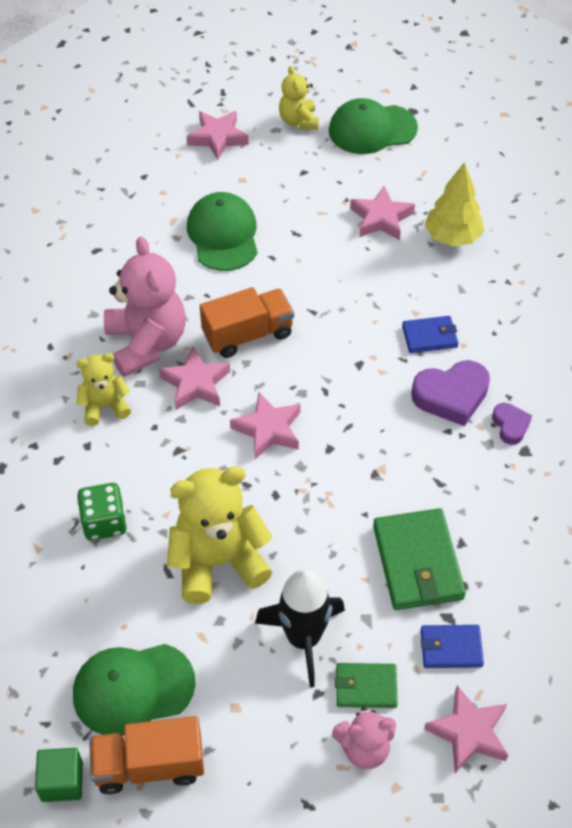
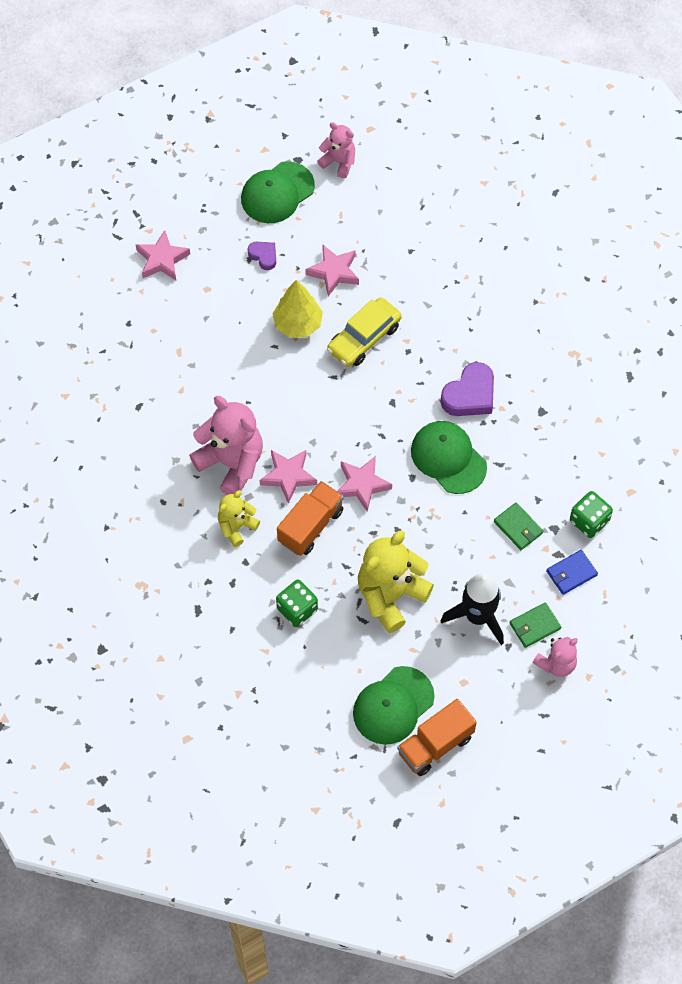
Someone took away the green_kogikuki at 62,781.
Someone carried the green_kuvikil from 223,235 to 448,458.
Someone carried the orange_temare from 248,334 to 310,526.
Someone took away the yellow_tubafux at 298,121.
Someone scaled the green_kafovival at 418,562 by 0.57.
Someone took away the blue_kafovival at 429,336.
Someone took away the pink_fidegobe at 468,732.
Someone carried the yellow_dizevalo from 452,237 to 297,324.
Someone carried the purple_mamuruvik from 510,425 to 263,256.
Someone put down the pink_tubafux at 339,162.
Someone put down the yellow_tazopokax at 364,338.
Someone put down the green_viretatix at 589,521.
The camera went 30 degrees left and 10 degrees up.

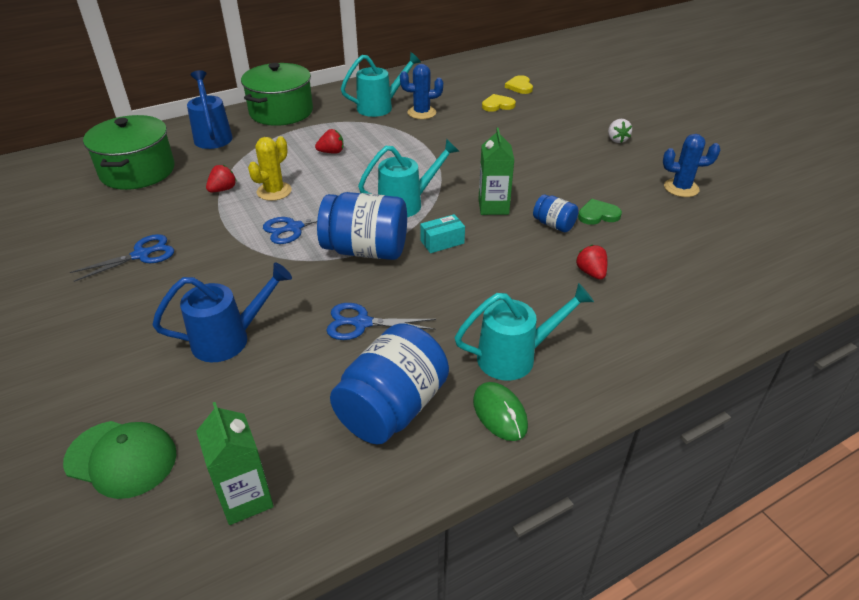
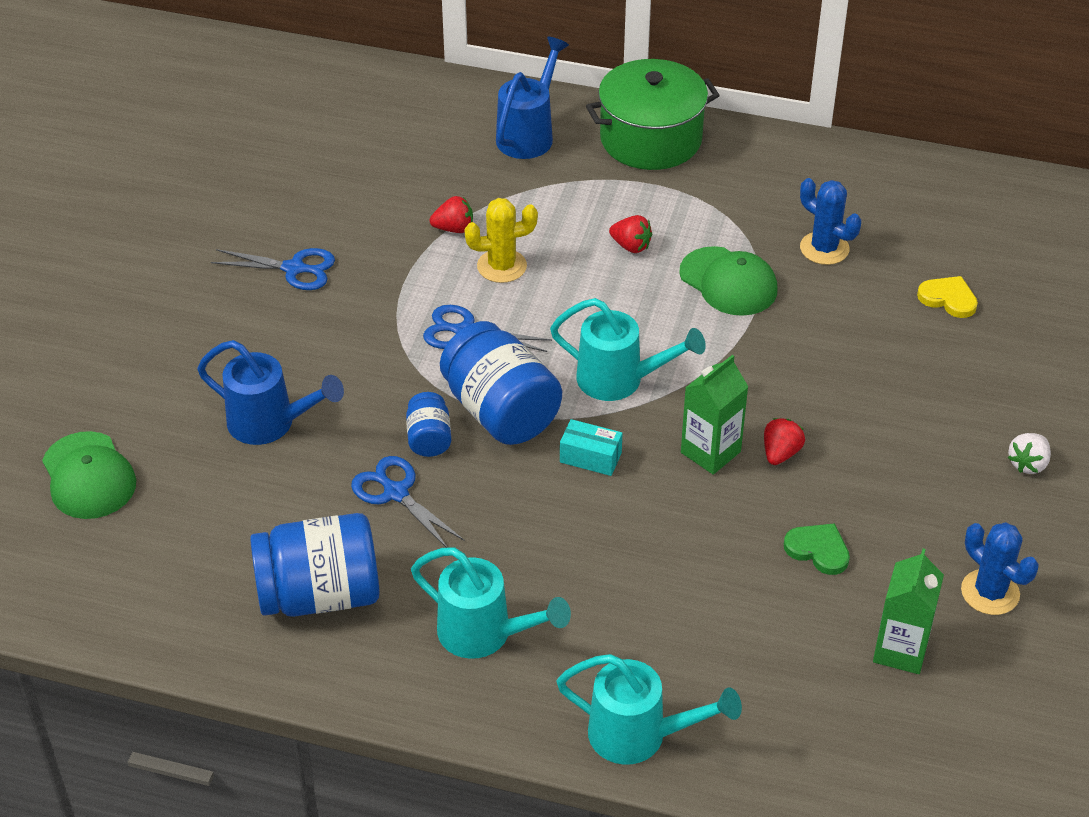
Someone took away the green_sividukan at 137,171.
Someone carried the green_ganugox from 245,498 to 900,650.
Someone carried the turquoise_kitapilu from 380,107 to 638,735.
Someone took away the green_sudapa at 499,413.
Someone took away the yellow_mamuruvik at 520,86.
Someone carried the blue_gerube from 554,225 to 429,439.
Someone carried the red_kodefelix from 591,273 to 780,453.
Someone put down the green_kuvikil at 728,282.
The camera went 45 degrees right and 5 degrees up.

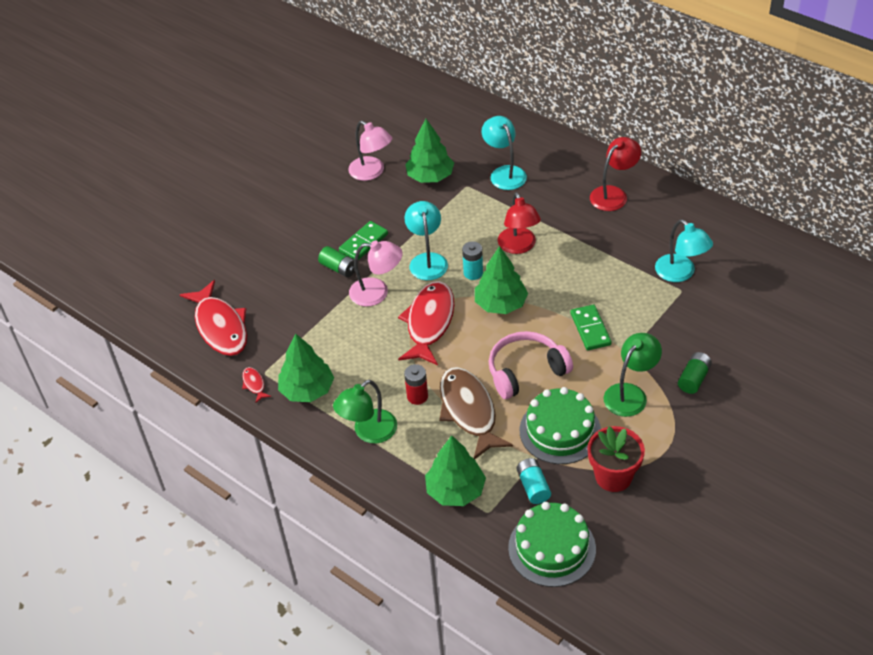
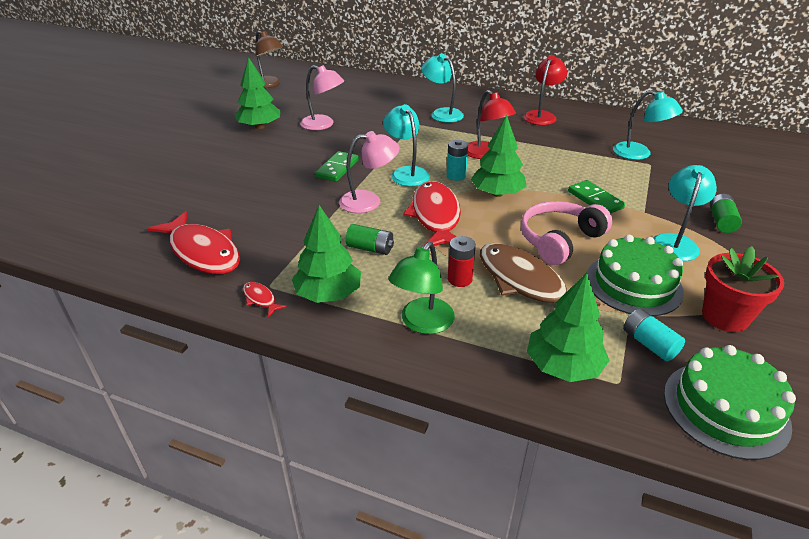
Someone carried the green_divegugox from 339,268 to 370,248.
Someone carried the green_dizevalo from 430,176 to 260,126.
Someone repainted the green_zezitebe at 630,393, which became the turquoise_zezitebe at 675,242.
Someone put down the brown_zezitebe at 269,85.
The camera went 20 degrees left and 10 degrees down.

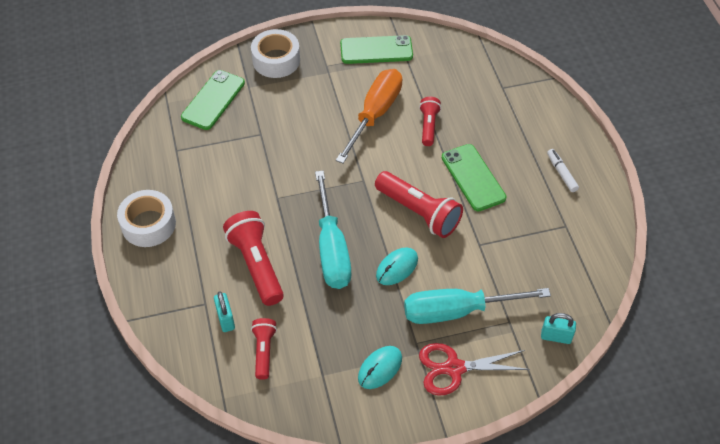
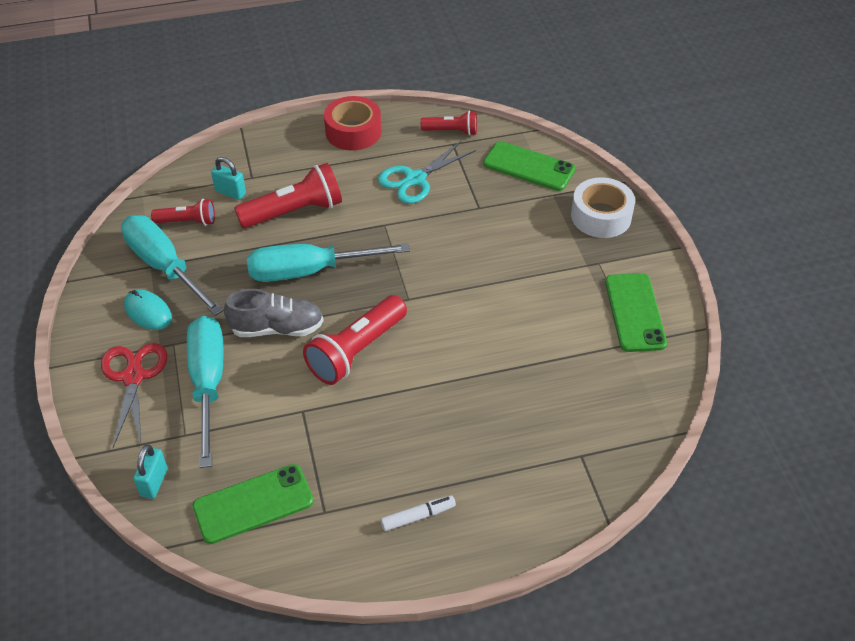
Someone repainted the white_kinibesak at 148,224, which became the red_kinibesak at 353,132.
Someone rotated the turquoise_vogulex at 225,319 by 45 degrees clockwise.
Someone took away the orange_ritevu at 375,113.
Someone swapped the turquoise_sudapa at 397,267 for the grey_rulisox at 277,328.
Someone carried the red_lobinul from 428,126 to 451,131.
Someone carried the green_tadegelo from 473,177 to 253,504.
Someone put down the turquoise_ritevu at 164,266.
Someone put down the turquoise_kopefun at 415,179.
The camera went 90 degrees right and 5 degrees down.

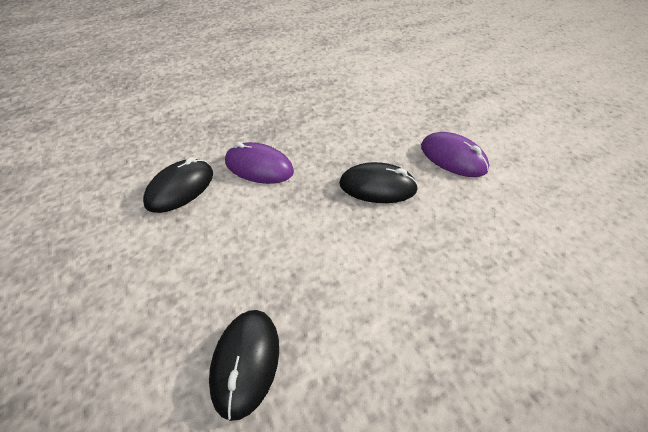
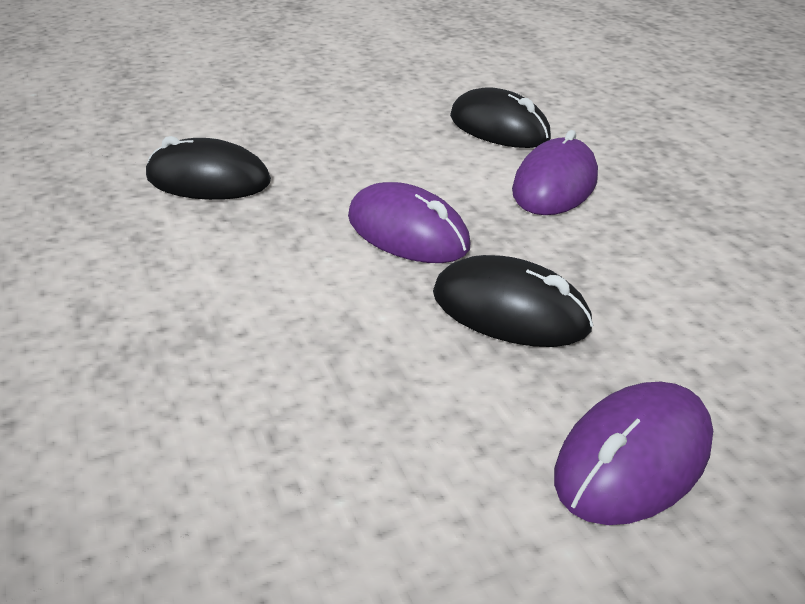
Someone rotated the black_sudapa at 377,187 by 75 degrees counterclockwise.
Someone put down the purple_sudapa at 407,232.
The camera went 95 degrees right and 10 degrees down.

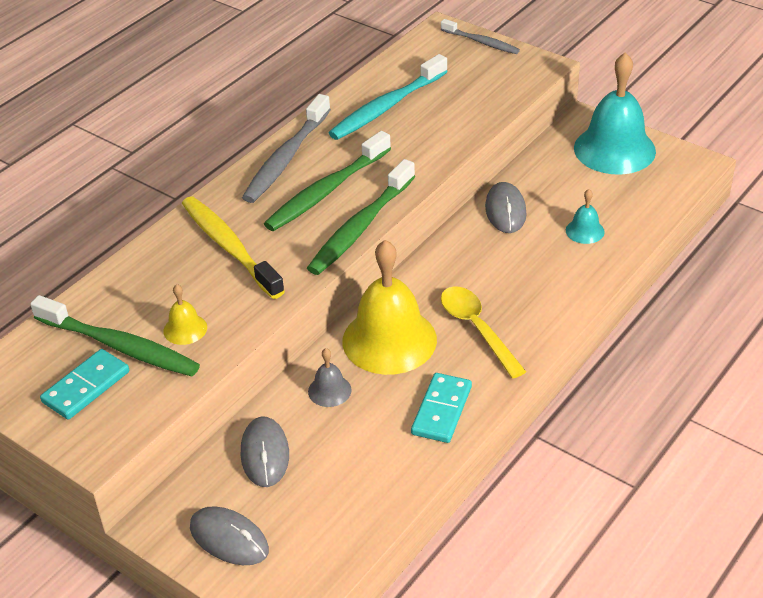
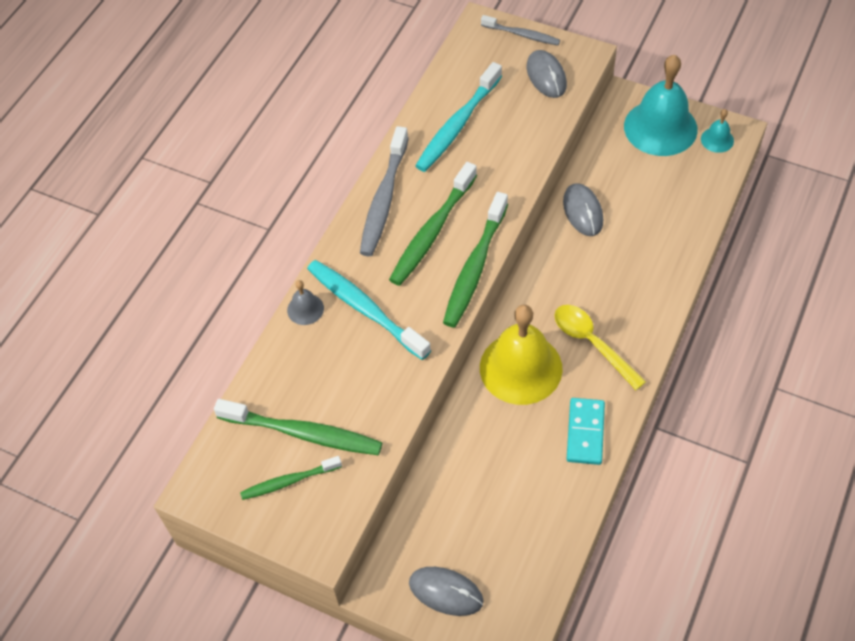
Someone swapped the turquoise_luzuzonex at 86,387 for the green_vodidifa at 289,481.
Someone took away the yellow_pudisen at 185,329.
Someone repainted the yellow_vodidifa at 229,247, which became the turquoise_vodidifa at 365,309.
Someone carried the grey_sudapa from 265,454 to 546,76.
Someone carried the grey_pudisen from 329,390 to 305,309.
Someone carried the turquoise_pudisen from 585,231 to 717,140.
The camera went 10 degrees left and 15 degrees up.

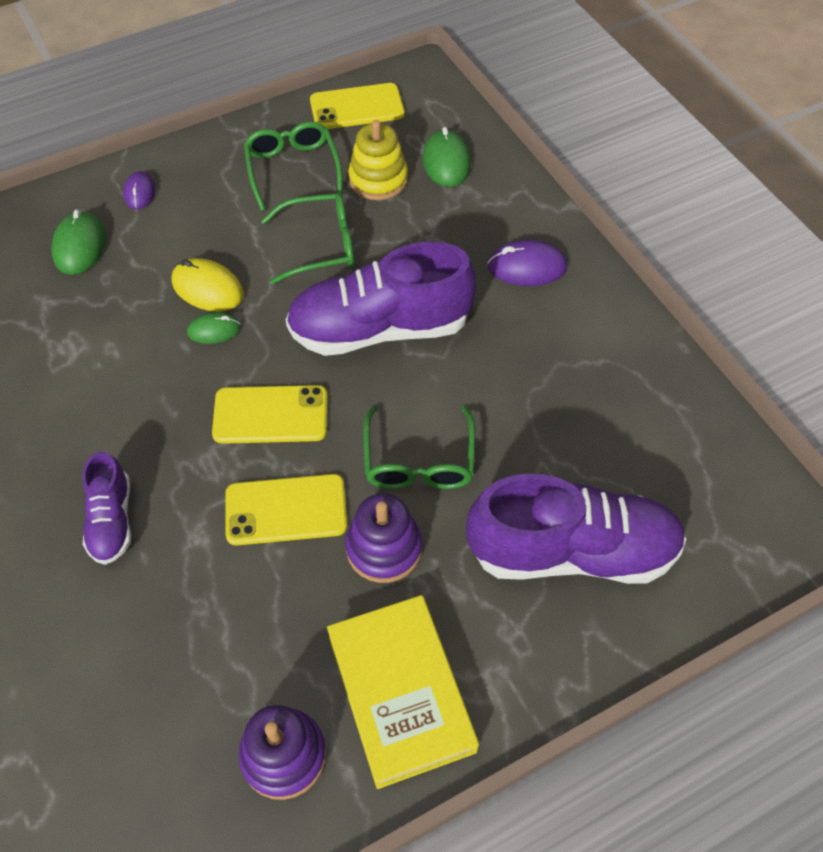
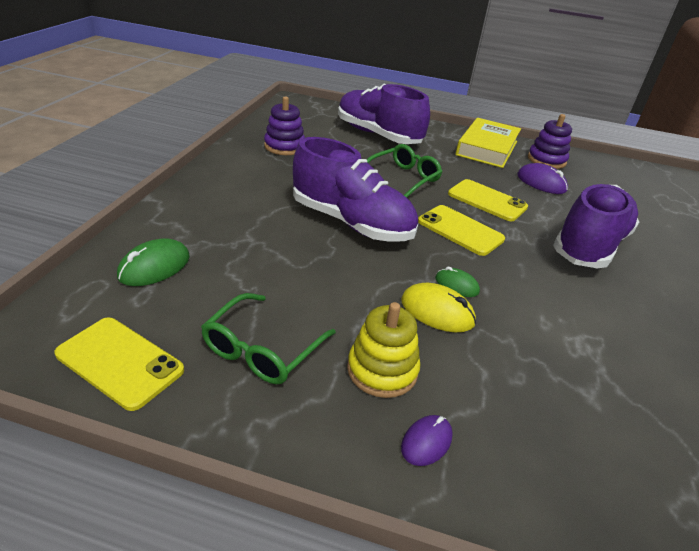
Someone took away the green_sudapa at 79,246.
Someone scaled the purple_rulisox at 112,520 by 1.95.
Someone rotated the yellow_sudapa at 207,288 by 45 degrees counterclockwise.
Someone took away the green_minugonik at 319,246.
Someone carried the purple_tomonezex from 384,548 to 284,146.
Someone carried the yellow_tomonezex from 378,179 to 382,370.
Someone carried the purple_sudapa from 527,267 to 541,183.
The camera went 140 degrees left and 20 degrees down.

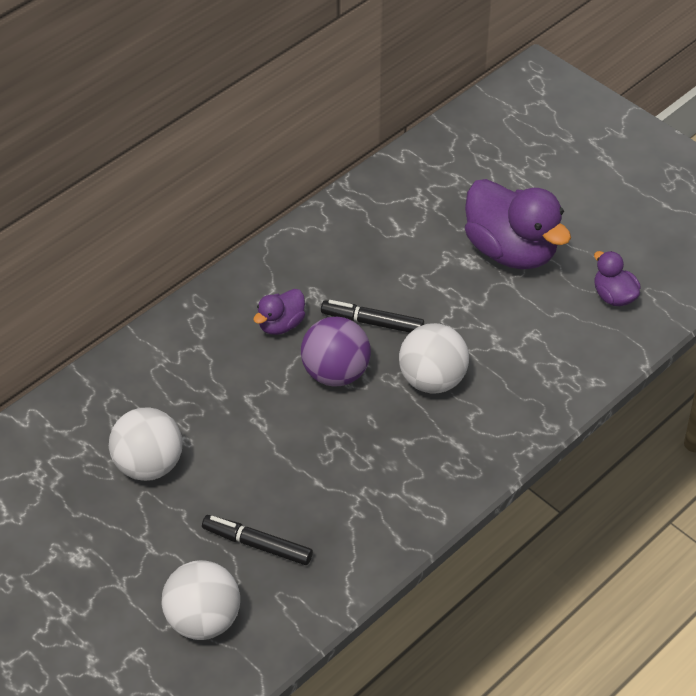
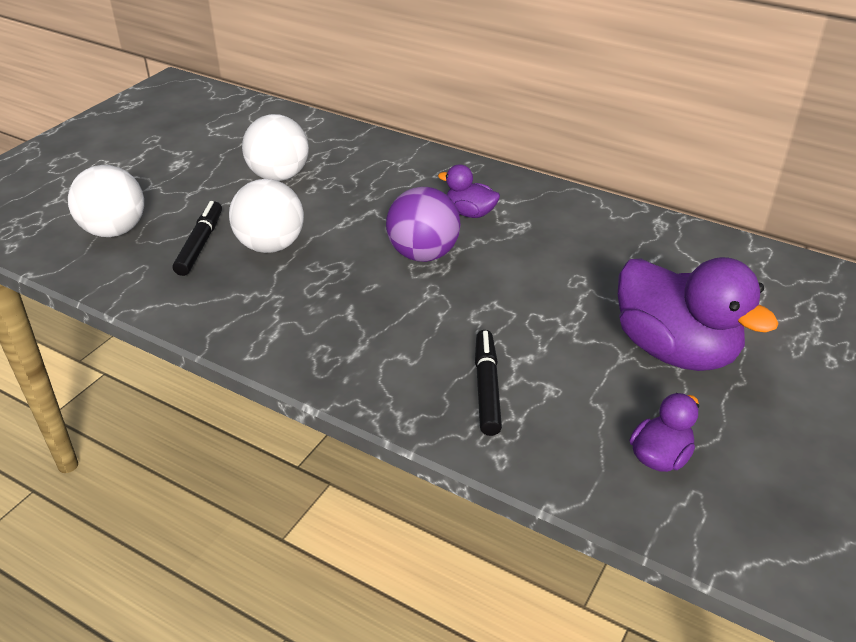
Someone carried the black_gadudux from 372,322 to 487,388.
Someone carried the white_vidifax from 432,380 to 270,246.
Someone rotated the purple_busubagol at 511,251 by 75 degrees counterclockwise.
The camera went 75 degrees right and 10 degrees down.

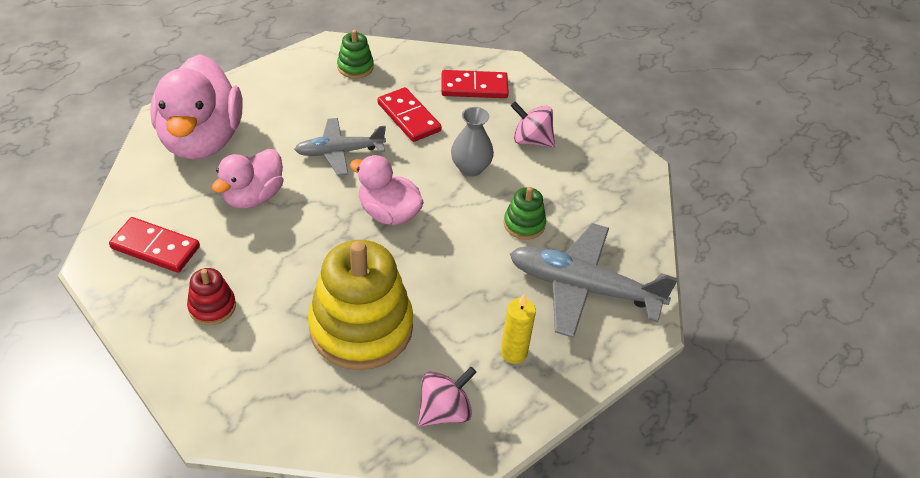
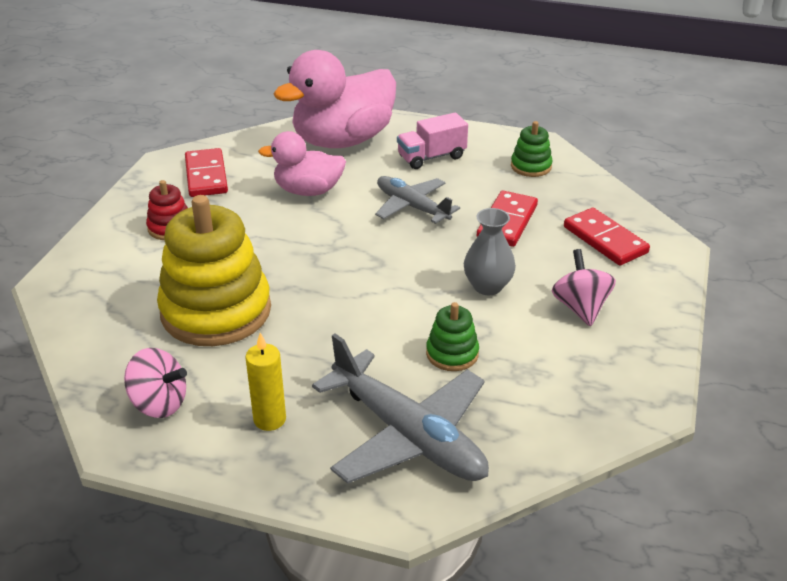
Someone took away the pink_busubagol at 388,213.
Someone rotated the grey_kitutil at 584,288 by 150 degrees clockwise.
Someone put down the pink_temare at 431,157.
The camera went 60 degrees right and 10 degrees down.

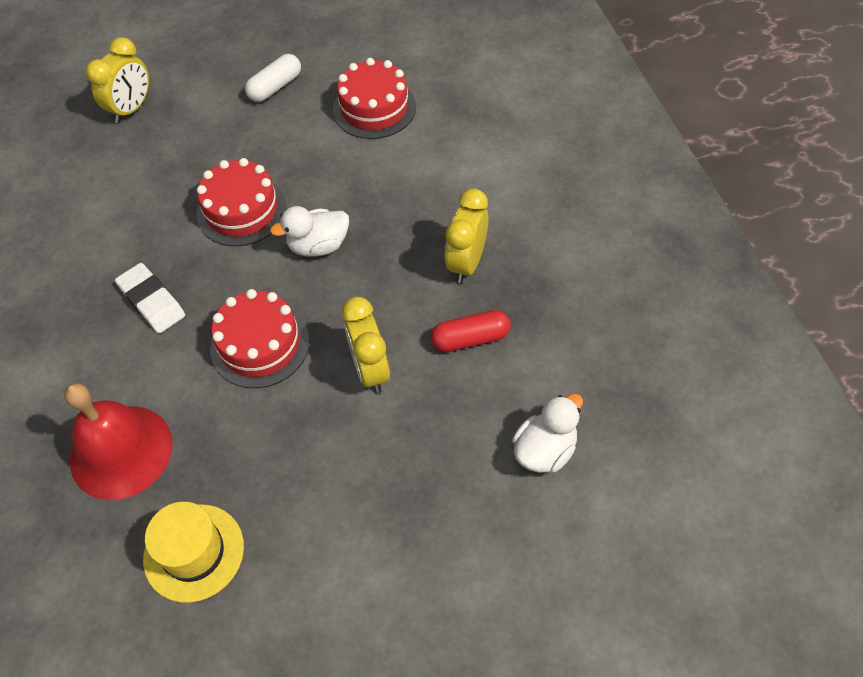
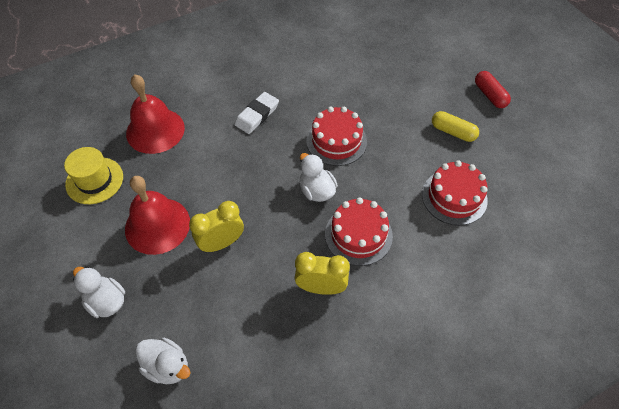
Someone took away the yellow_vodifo at 131,109.
Someone carried the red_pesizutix from 260,344 to 358,235.
Someone repainted the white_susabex at 275,87, which became the yellow_susabex at 453,132.
Someone carried the red_susabex from 470,339 to 490,95.
Someone put down the white_busubagol at 106,301.
Someone put down the red_pudisen at 157,225.
The camera went 75 degrees right and 0 degrees up.

